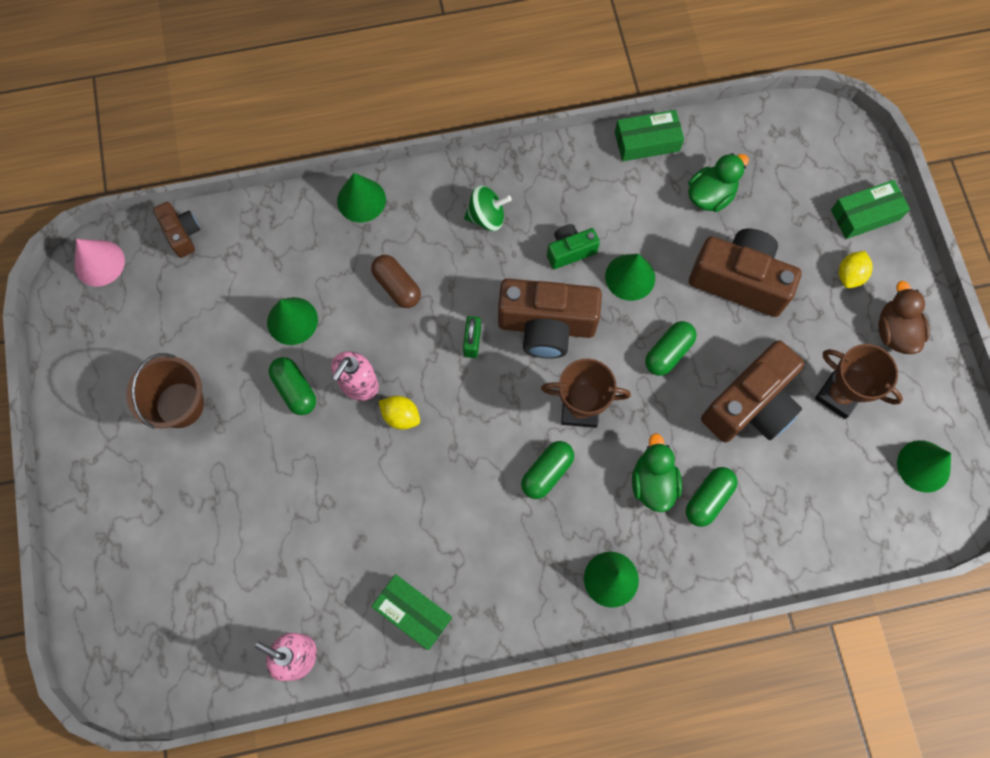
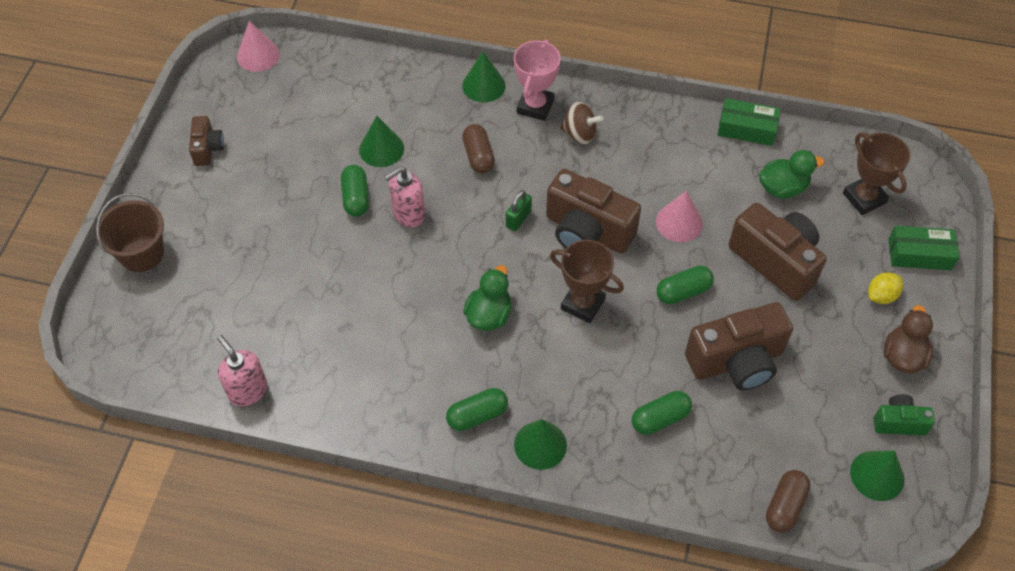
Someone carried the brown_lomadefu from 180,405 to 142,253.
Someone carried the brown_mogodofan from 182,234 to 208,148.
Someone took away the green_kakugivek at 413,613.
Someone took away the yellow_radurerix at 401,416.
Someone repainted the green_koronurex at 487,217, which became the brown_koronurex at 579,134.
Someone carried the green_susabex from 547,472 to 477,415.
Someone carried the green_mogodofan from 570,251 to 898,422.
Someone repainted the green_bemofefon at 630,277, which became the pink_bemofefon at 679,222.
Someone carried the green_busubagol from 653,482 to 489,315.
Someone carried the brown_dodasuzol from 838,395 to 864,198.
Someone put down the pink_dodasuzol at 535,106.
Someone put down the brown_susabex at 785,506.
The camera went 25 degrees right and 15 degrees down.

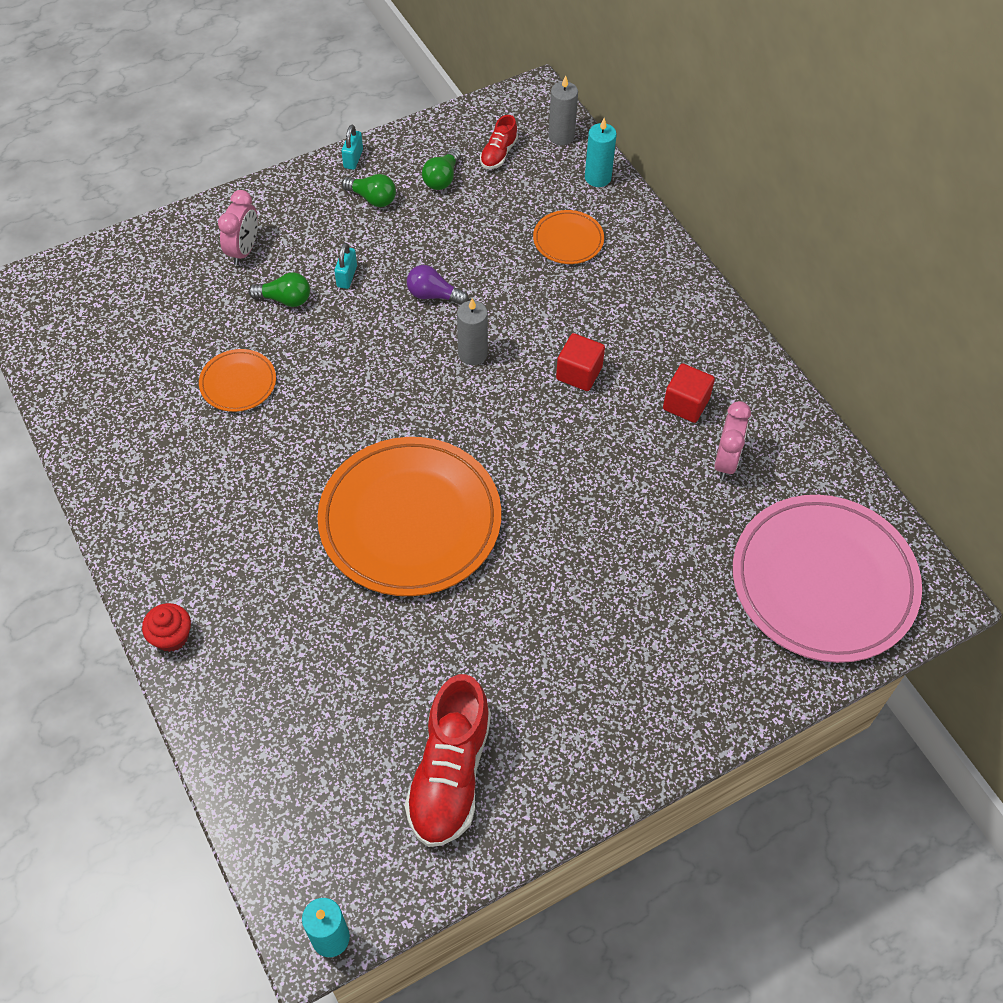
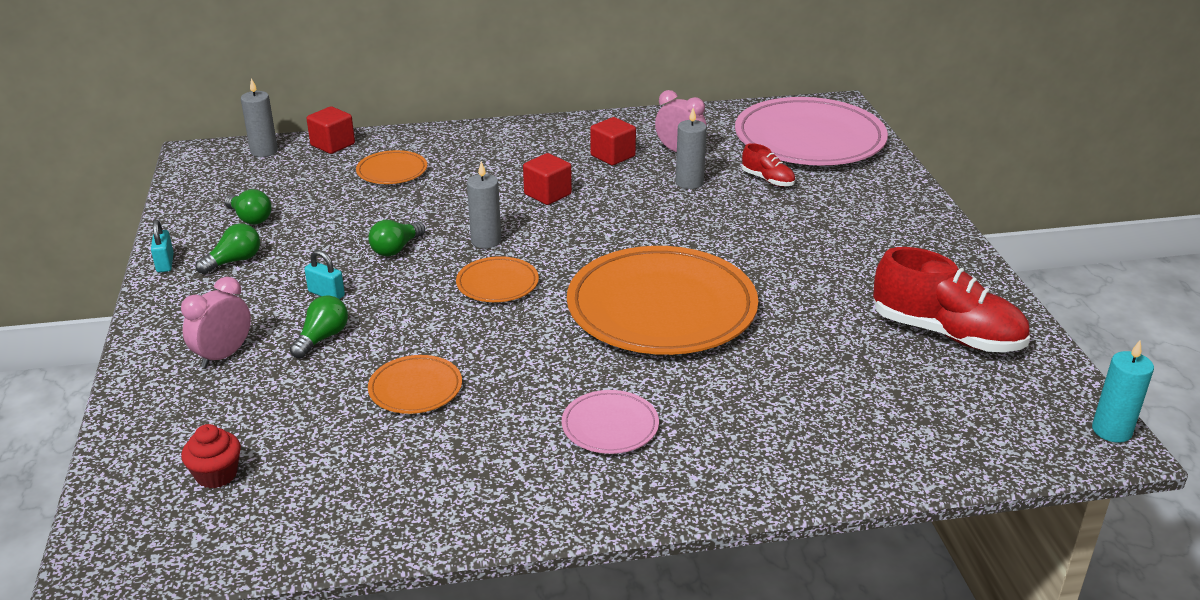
Someone carried the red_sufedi from 171,636 to 216,475.
Someone rotated the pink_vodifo at 244,250 by 90 degrees counterclockwise.
Someone rotated the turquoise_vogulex at 353,159 by 45 degrees clockwise.
Someone repainted the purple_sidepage at 433,295, which became the green_sidepage at 396,249.
Someone carried the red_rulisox from 498,154 to 767,180.
Someone swapped the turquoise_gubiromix at 598,178 for the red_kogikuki at 333,145.
Someone put down the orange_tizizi at 497,283.
Someone put down the pink_tizizi at 610,426.
Someone put down the grey_gubiromix at 689,182.
The camera went 70 degrees left and 25 degrees down.

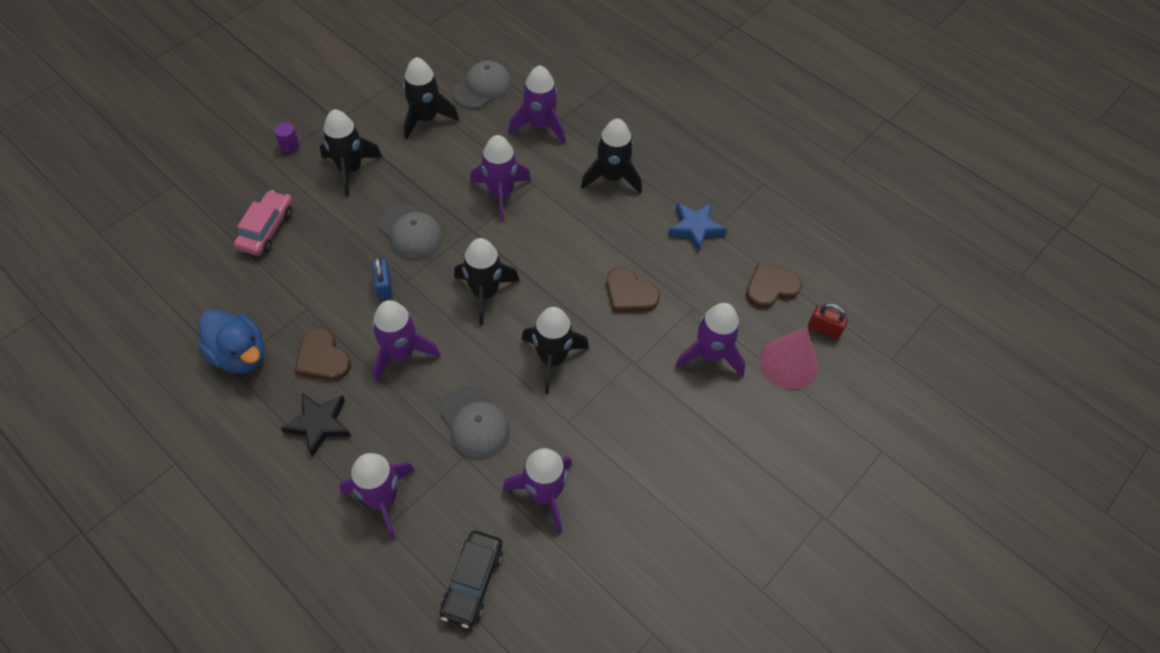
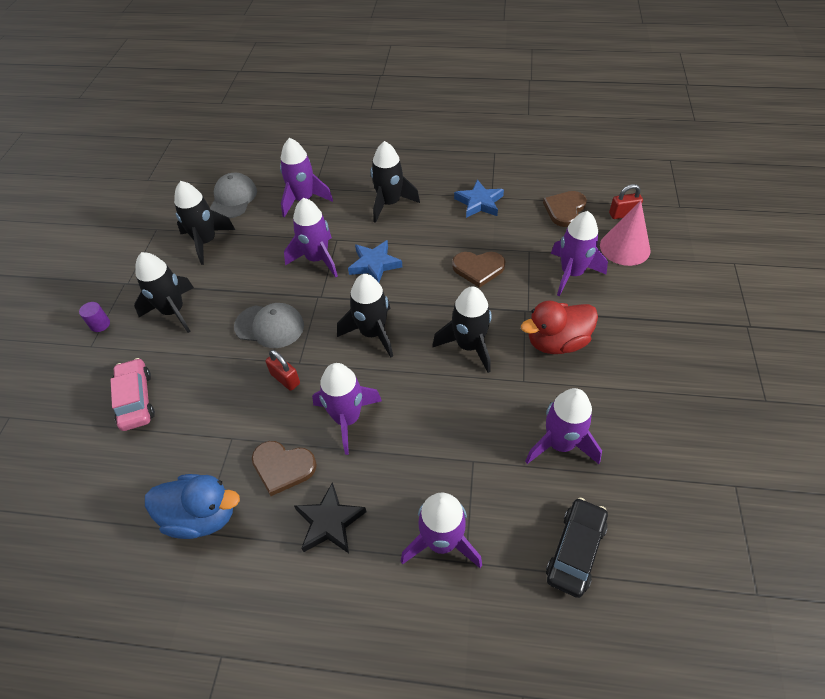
Someone repainted the blue_vogulex at 384,287, which became the red_vogulex at 285,379.
Someone took away the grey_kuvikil at 474,422.
Someone rotated the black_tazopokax at 472,581 by 135 degrees counterclockwise.
Someone put down the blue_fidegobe at 374,264.
Someone put down the red_busubagol at 556,342.
The camera went 30 degrees left and 5 degrees down.

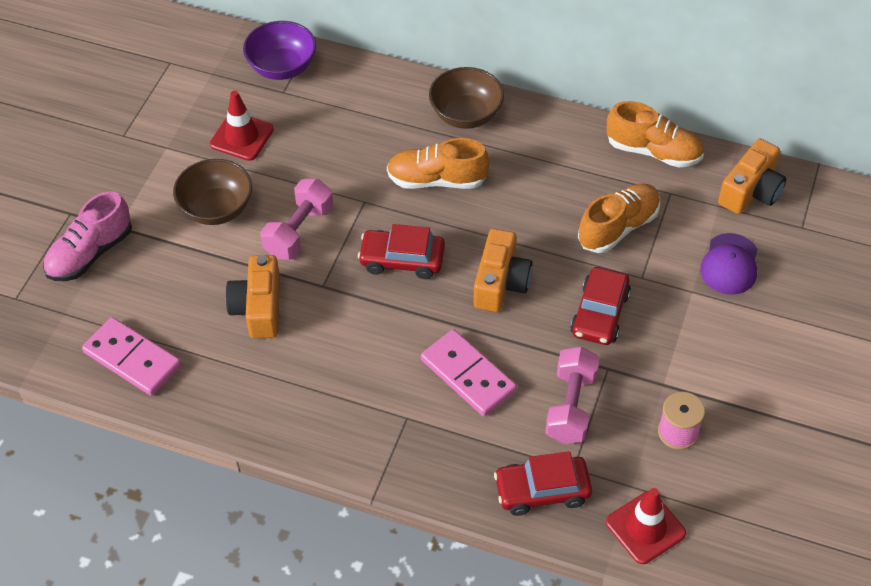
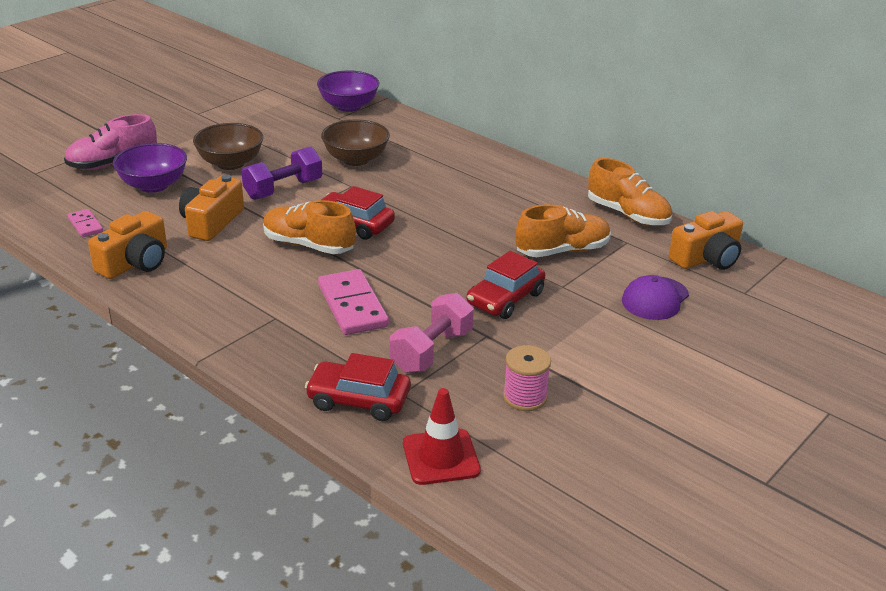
Someone scaled the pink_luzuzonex at 132,359 by 0.53.
Someone took away the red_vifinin at 242,137.
Someone repainted the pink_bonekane at 299,231, which became the purple_bonekane at 283,189.
Someone carried the orange_rulisox from 437,180 to 308,245.
Someone carried the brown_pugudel from 466,115 to 356,159.
Someone carried the orange_mogodofan from 500,282 to 135,262.
Someone put down the purple_pugudel at 153,185.
The camera went 20 degrees right and 20 degrees down.

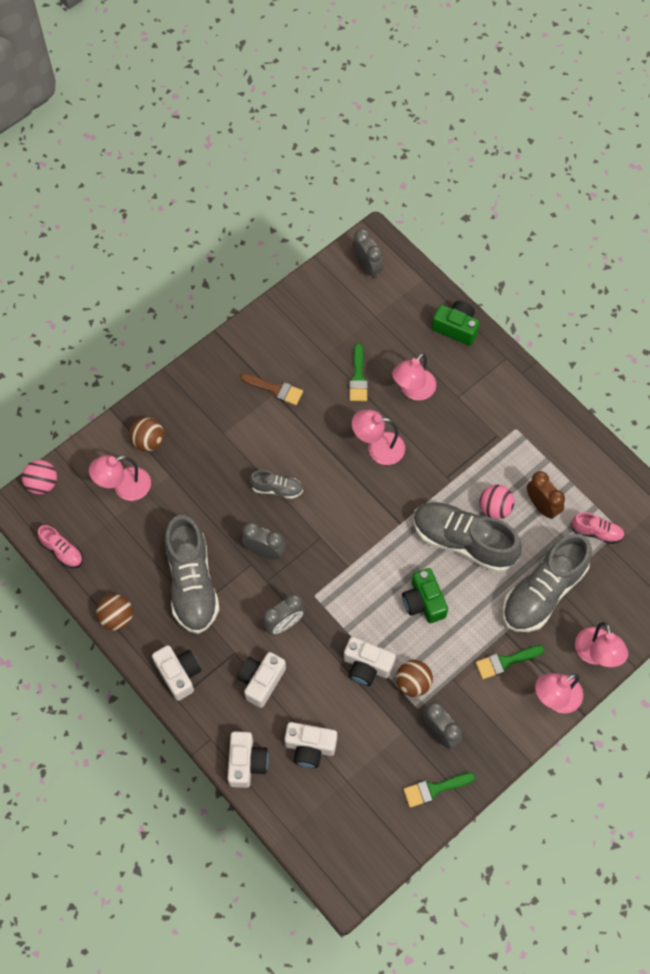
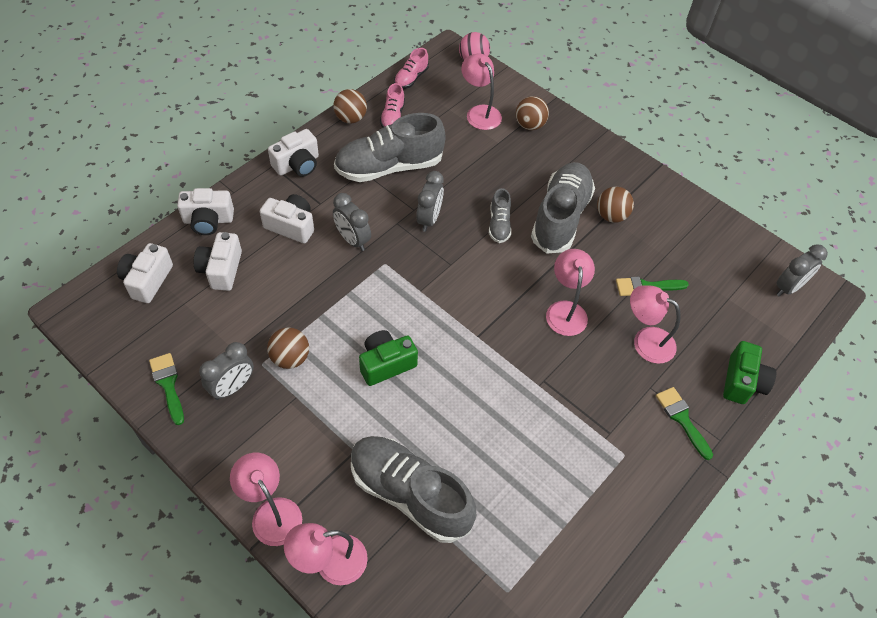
Someone swapped the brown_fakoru at 275,389 for the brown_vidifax at 611,216.
Someone carried the white_mogodofan from 367,666 to 147,280.
Someone carried the grey_rulisox from 463,541 to 560,217.
Someone carried the green_fakoru from 505,662 to 682,419.
Someone took away the pink_vidifax at 495,508.
Someone took away the brown_vodifo at 542,506.
Someone carried the pink_rulisox from 596,532 to 392,117.
The camera went 80 degrees right and 10 degrees down.

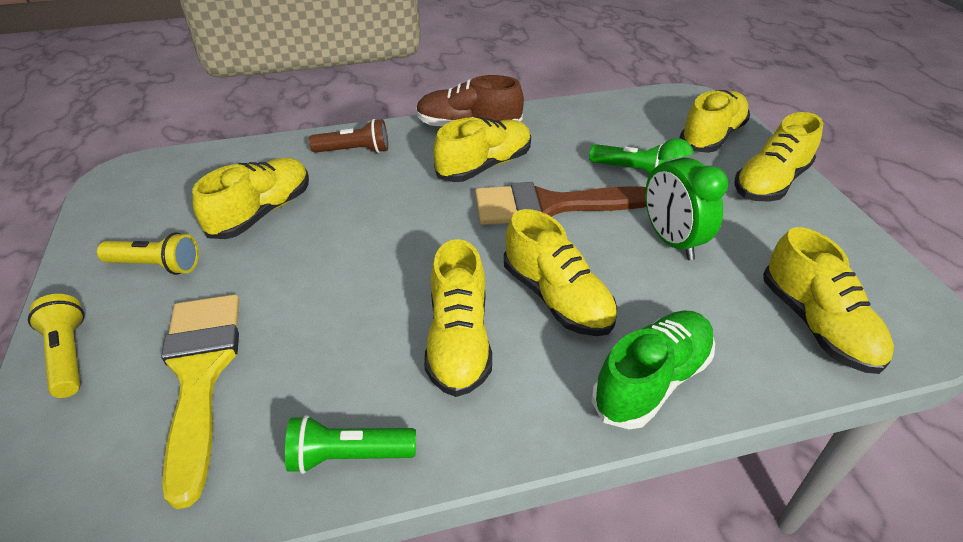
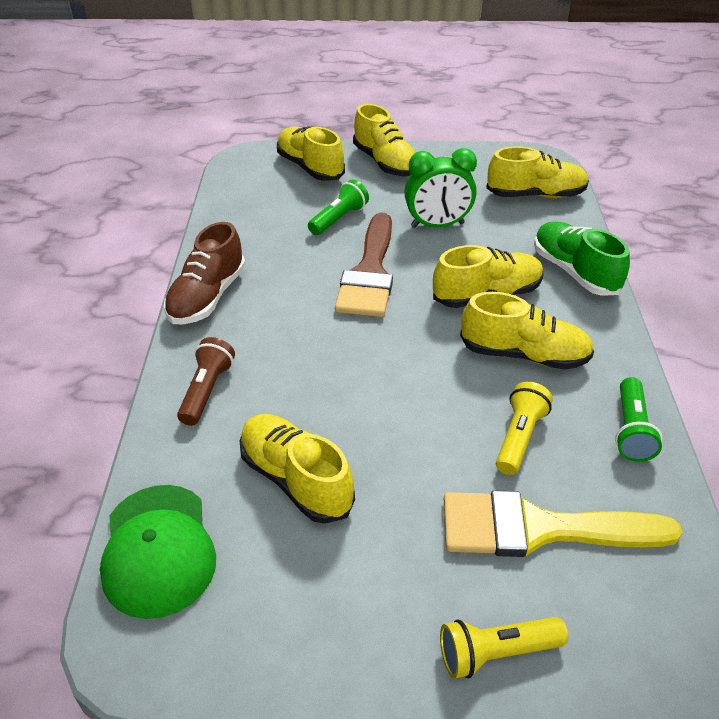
Someone carried the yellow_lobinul from 156,265 to 519,437.
Someone took away the yellow_rulisox at 484,166.
Someone put down the green_kuvikil at 158,550.
The camera went 75 degrees left and 0 degrees up.

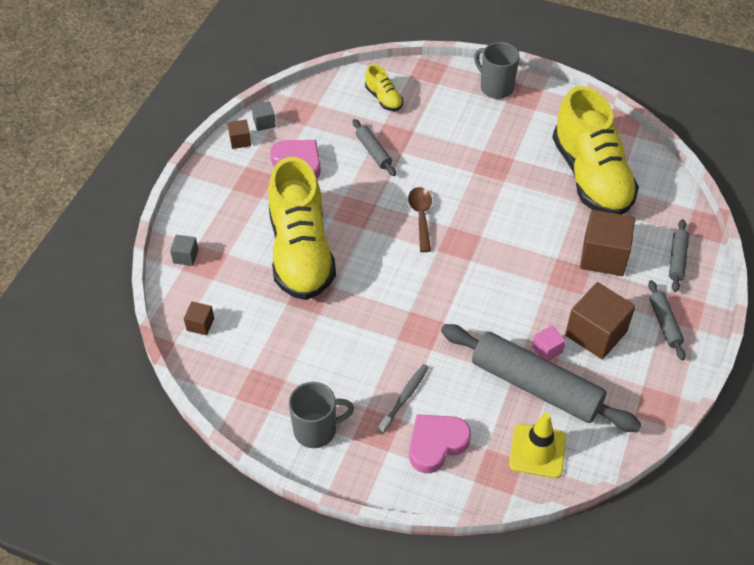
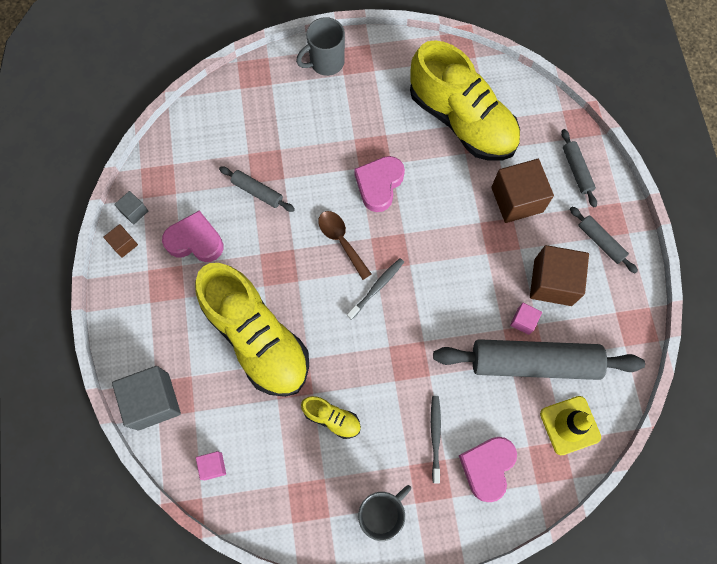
Someone scaled the grey_kogikuki at 185,256 by 2.06.
Someone repainted the brown_kogikuki at 200,324, which became the pink_kogikuki at 213,466.
Someone carried the yellow_rulisox from 384,99 to 332,418.
Someone rotated the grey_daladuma at 495,87 by 45 degrees counterclockwise.
Someone put down the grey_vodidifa at 377,287.
Someone put down the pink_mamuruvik at 379,185.
The camera went 30 degrees left and 20 degrees up.

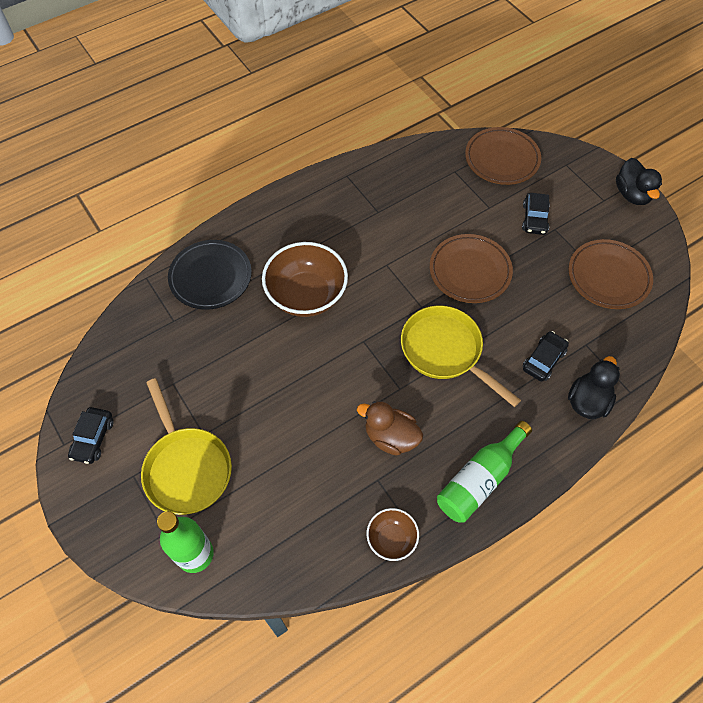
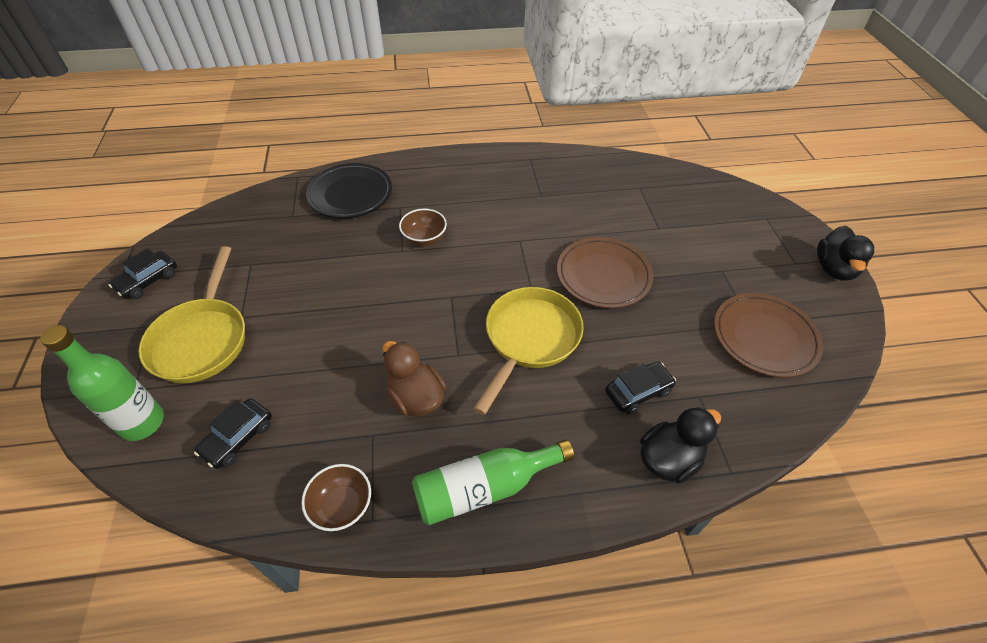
Someone scaled the brown_pugudel at 306,295 by 0.52.
Someone rotated the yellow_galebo at 445,351 by 45 degrees clockwise.
Someone took away the brown_tizizi at 502,159.
Someone carried the black_tazopokax from 534,218 to 238,438.
The camera went 25 degrees right and 10 degrees down.

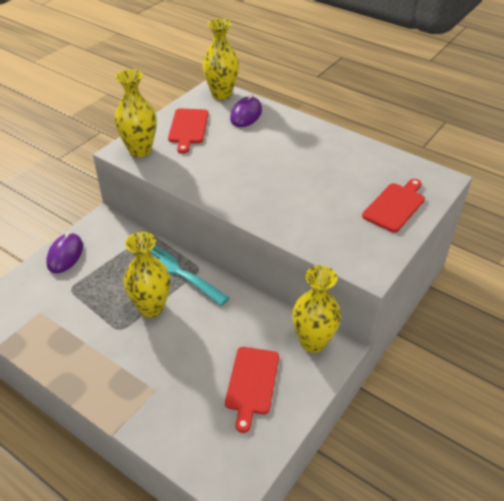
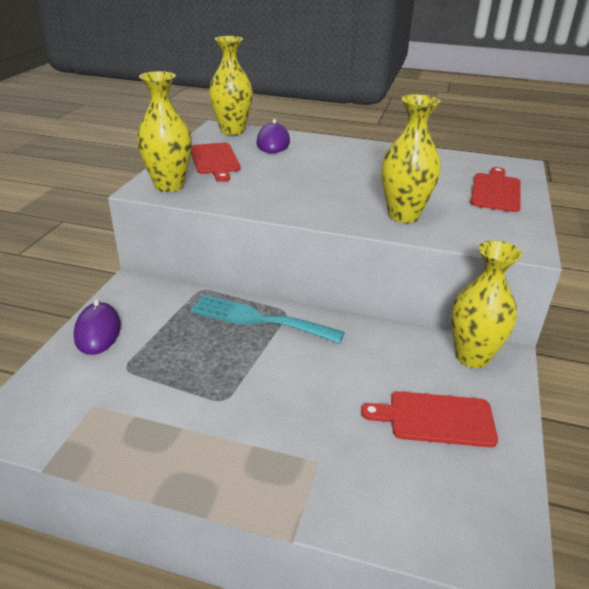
Someone carried the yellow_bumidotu from 151,308 to 403,215.
Someone rotated the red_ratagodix at 252,383 by 105 degrees clockwise.
The camera went 20 degrees left and 10 degrees down.

